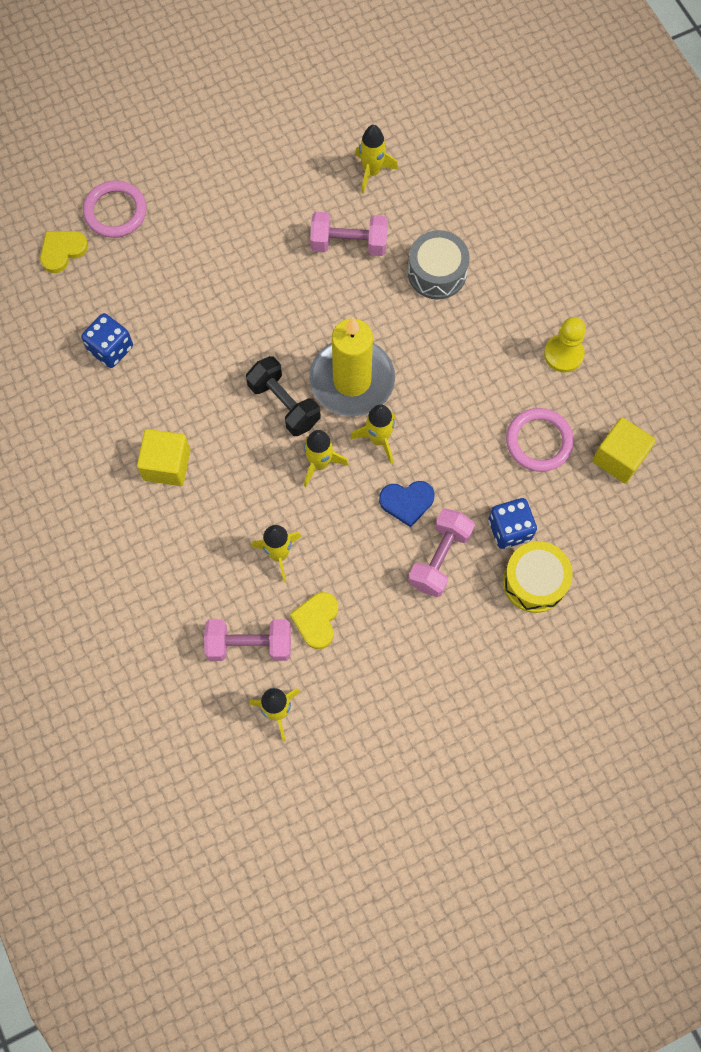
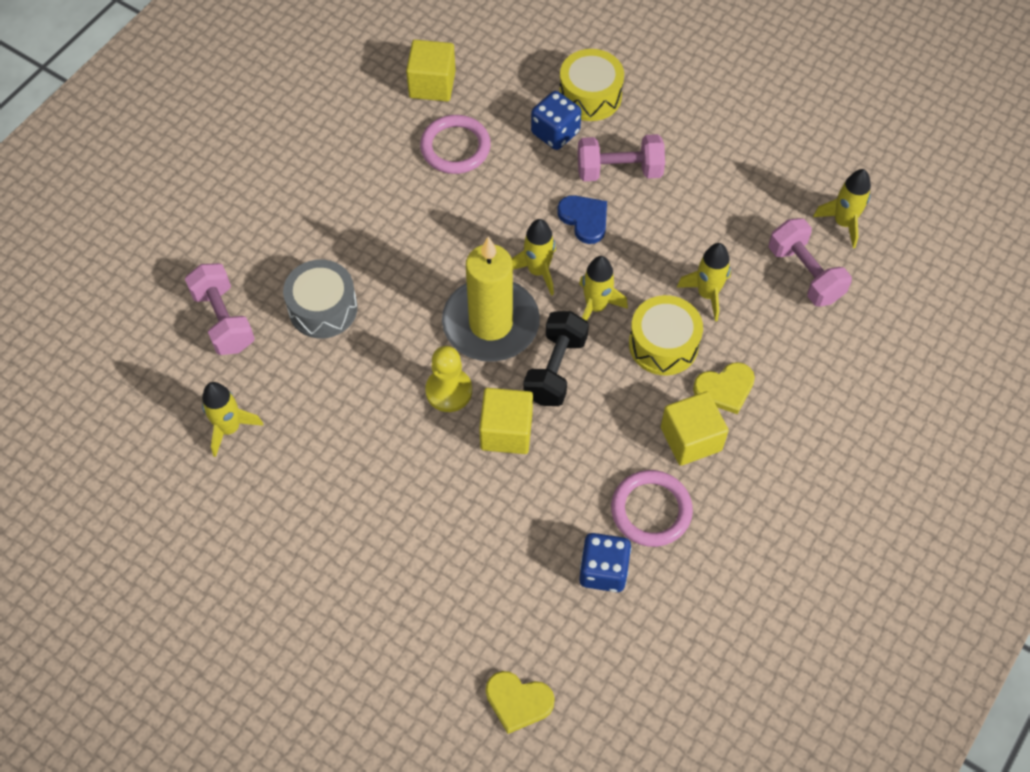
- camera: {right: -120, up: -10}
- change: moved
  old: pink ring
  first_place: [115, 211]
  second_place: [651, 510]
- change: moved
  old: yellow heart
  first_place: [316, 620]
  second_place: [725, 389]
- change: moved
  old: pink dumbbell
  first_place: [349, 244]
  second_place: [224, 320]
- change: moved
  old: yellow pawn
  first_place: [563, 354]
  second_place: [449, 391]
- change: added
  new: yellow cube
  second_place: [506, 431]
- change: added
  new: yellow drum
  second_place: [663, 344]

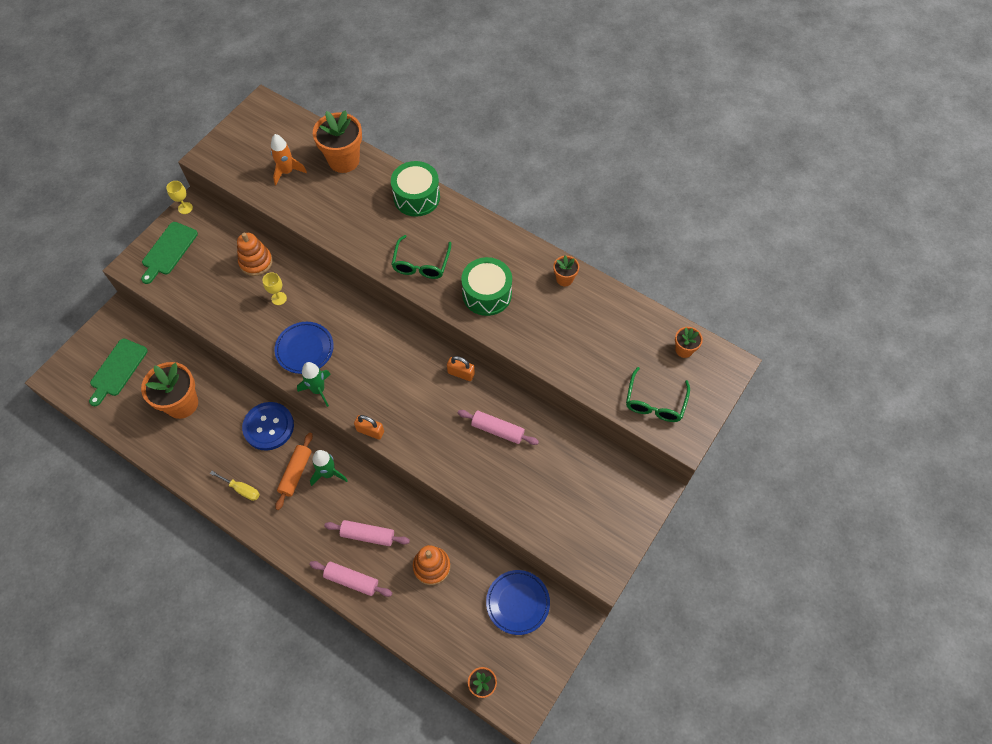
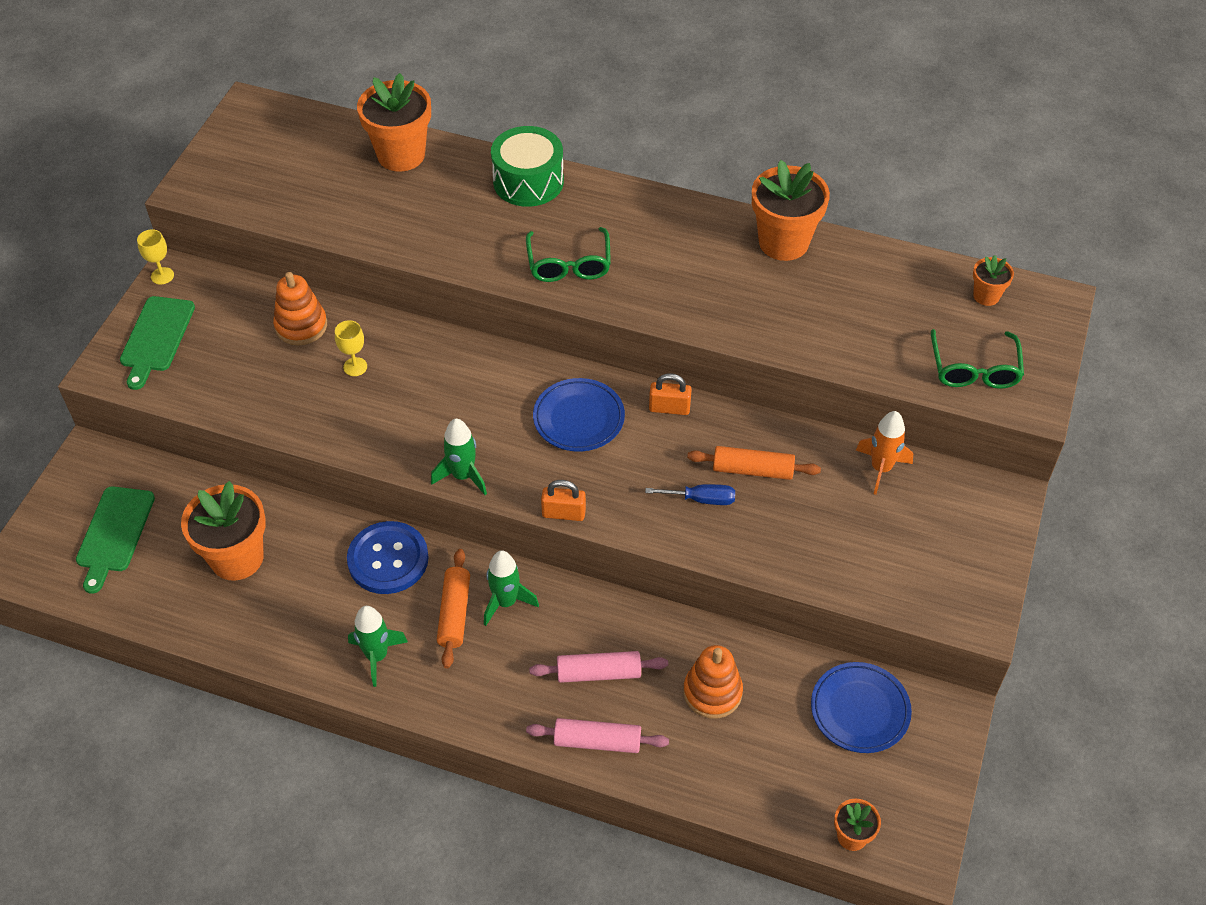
- camera: {right: -15, up: -10}
- change: replaced
  old: yellow screwdriver
  new: green rocket
  first_place: [241, 489]
  second_place: [377, 656]
- change: moved
  old: orange rocket
  first_place: [287, 172]
  second_place: [881, 468]
- change: moved
  old: blue plate
  first_place: [305, 349]
  second_place: [578, 418]
- change: recoloured
  old: pink rolling pin
  new: orange rolling pin
  first_place: [497, 430]
  second_place: [752, 470]
- change: removed
  old: green drum
  first_place: [487, 294]
- change: resized
  old: orange flower pot
  first_place: [564, 279]
  second_place: [783, 242]
  factor: 1.98
- change: added
  new: blue screwdriver
  second_place: [701, 499]

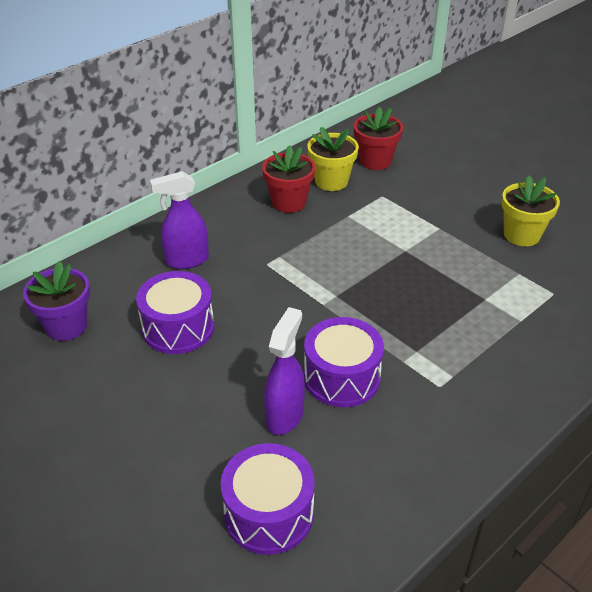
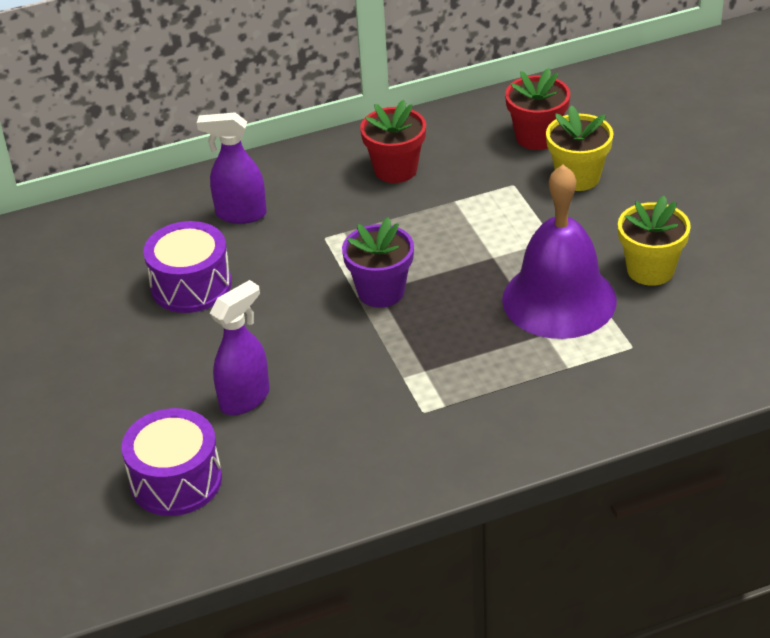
- camera: {right: 25, up: 0}
- change: moved
  old: purple flower pot
  first_place: [66, 326]
  second_place: [381, 292]
- change: removed
  old: purple drum
  first_place: [342, 377]
- change: moved
  old: yellow flower pot
  first_place: [331, 181]
  second_place: [578, 177]
- change: added
  new: purple bell
  second_place: [559, 299]

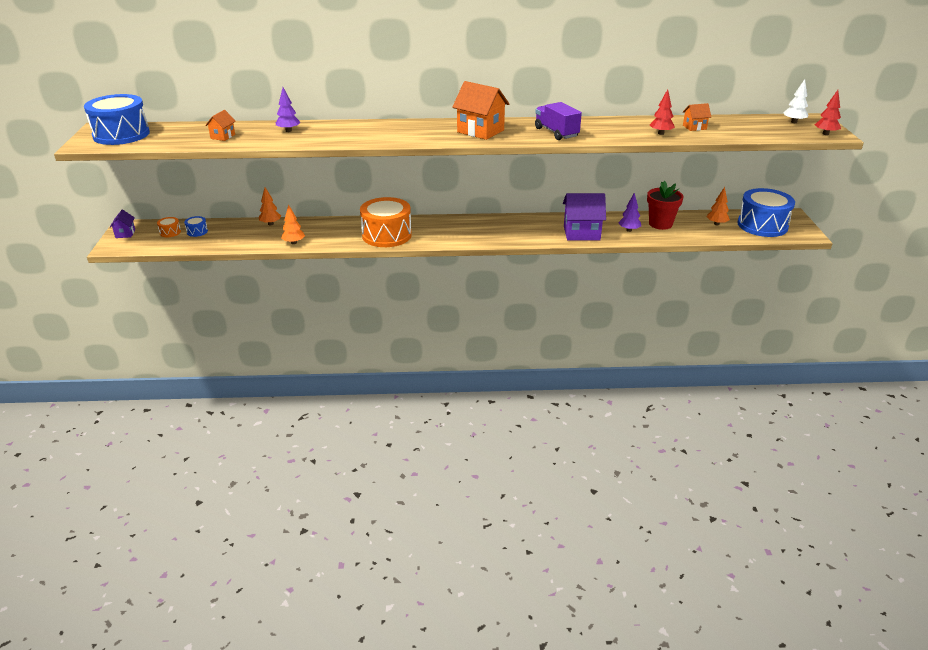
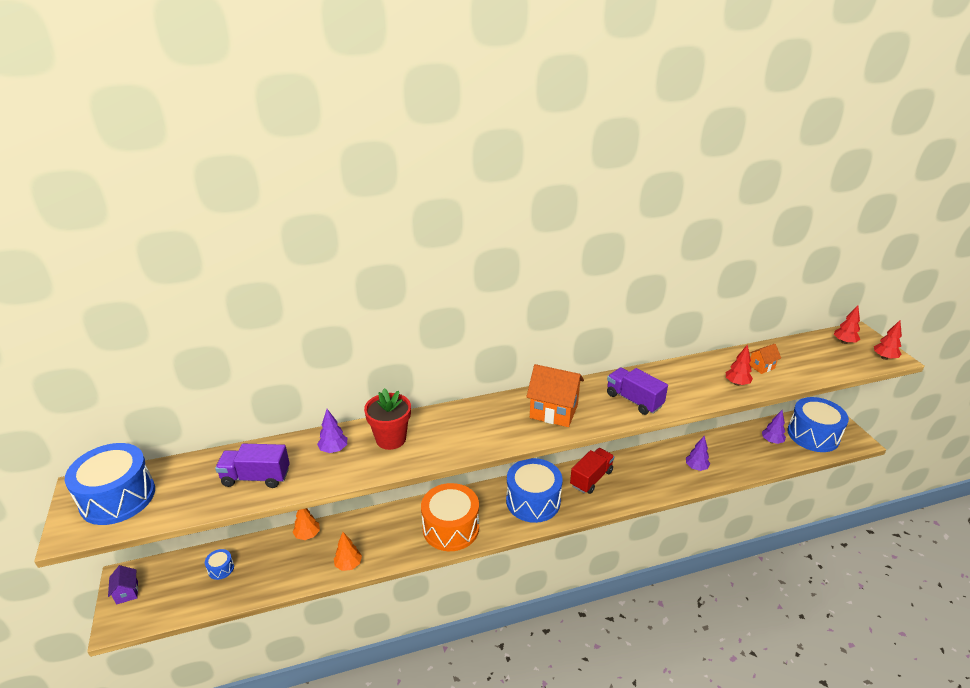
- camera: {right: -15, up: 0}
- change: removed
  old: orange drum
  first_place: [170, 232]
- change: replaced
  old: orange house
  new: purple truck
  first_place: [223, 136]
  second_place: [256, 477]
- change: removed
  old: purple house
  first_place: [581, 233]
- change: moved
  old: red flower pot
  first_place: [660, 224]
  second_place: [391, 439]
- change: recoloured
  old: orange tree
  new: purple tree
  first_place: [716, 224]
  second_place: [771, 441]
- change: recoloured
  old: white tree
  new: red tree
  first_place: [793, 122]
  second_place: [844, 342]
- change: added
  new: blue drum
  second_place: [533, 501]
- change: added
  new: red truck
  second_place: [591, 478]

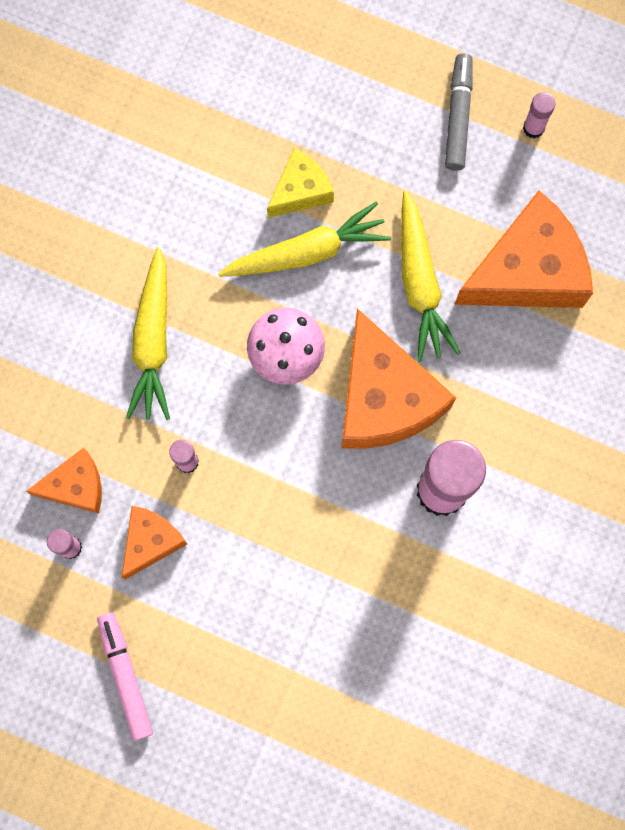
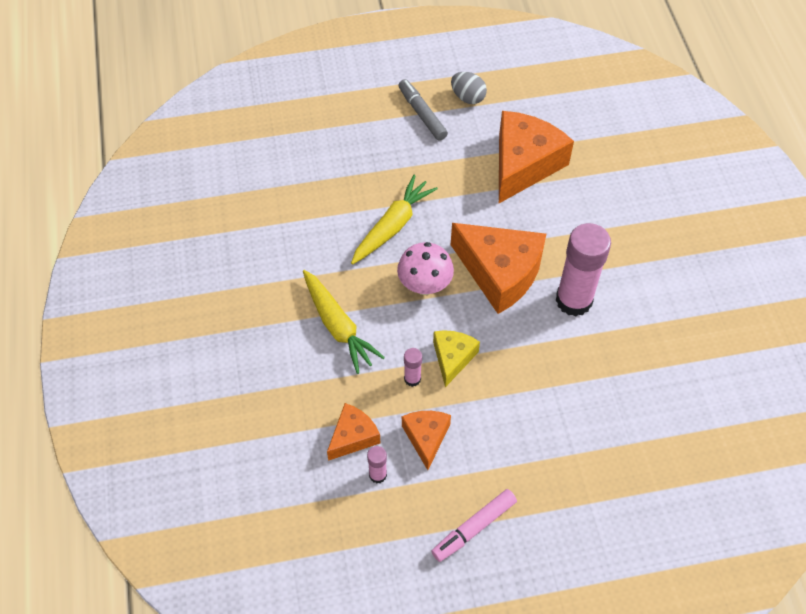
- camera: {right: -35, up: -20}
- change: turned
  old: pink marker
  first_place: [125, 676]
  second_place: [474, 528]
  degrees: -75
- change: moved
  old: yellow cheese
  first_place: [300, 191]
  second_place: [452, 358]
- change: removed
  old: yellow carrot
  first_place: [420, 283]
- change: replaced
  old: pink glue stick
  new: grey egg
  first_place: [533, 128]
  second_place: [467, 97]

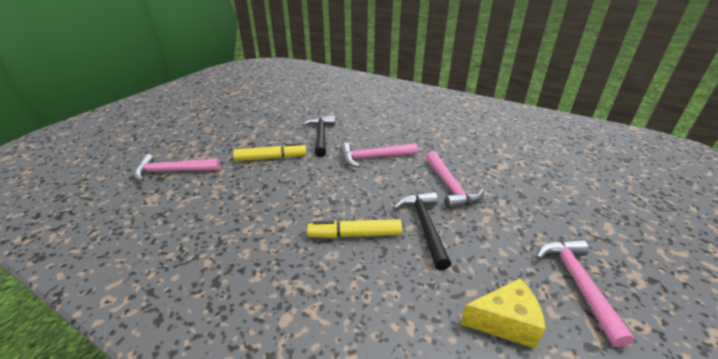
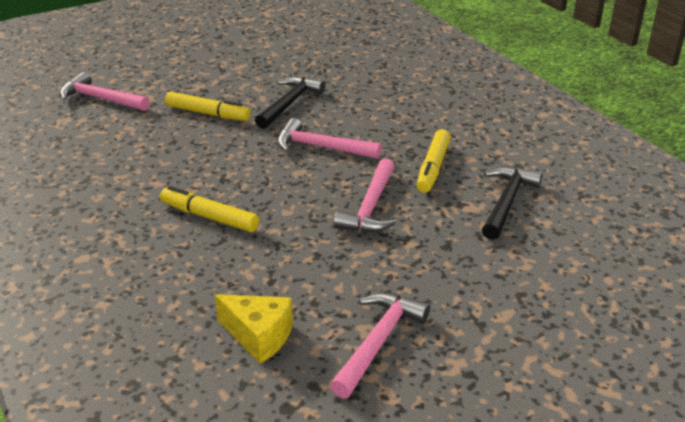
- camera: {right: 30, up: 0}
- change: moved
  old: black hammer
  first_place: [424, 227]
  second_place: [506, 202]
- change: added
  new: yellow marker
  second_place: [433, 168]

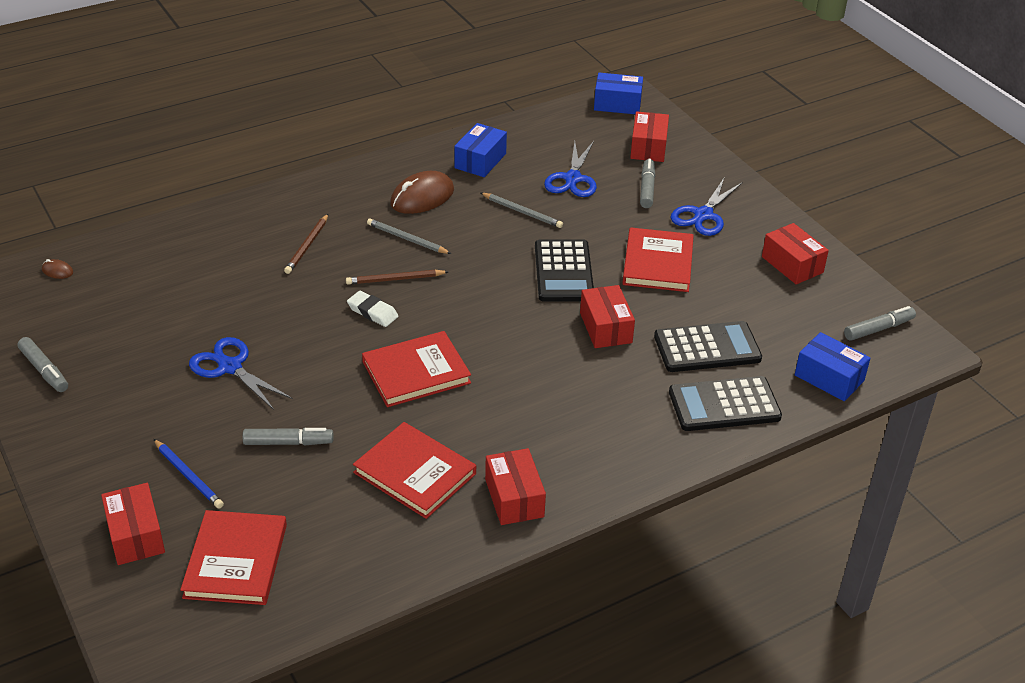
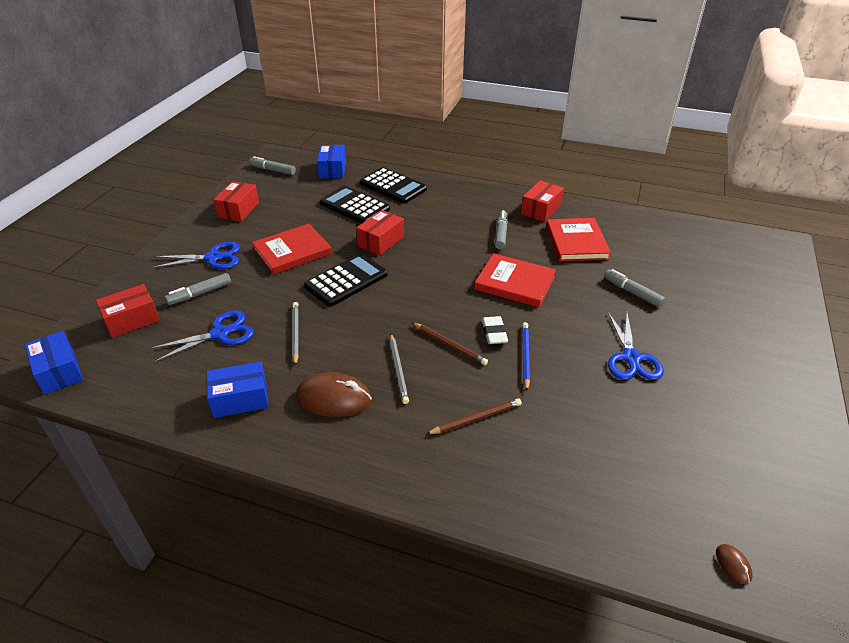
- camera: {right: -130, up: 0}
- change: moved
  old: grey marker
  first_place: [44, 370]
  second_place: [501, 234]
- change: removed
  old: red box
  first_place: [135, 535]
- change: moved
  old: blue pencil
  first_place: [188, 476]
  second_place: [525, 356]
- change: removed
  old: red book
  first_place: [235, 561]

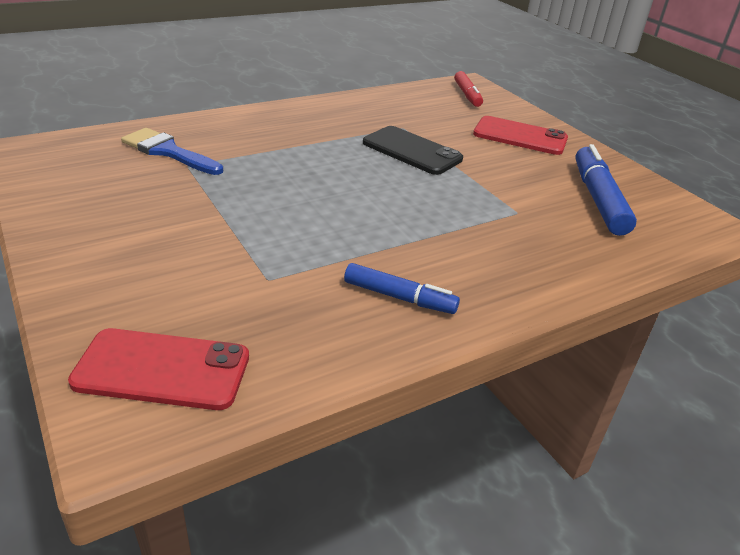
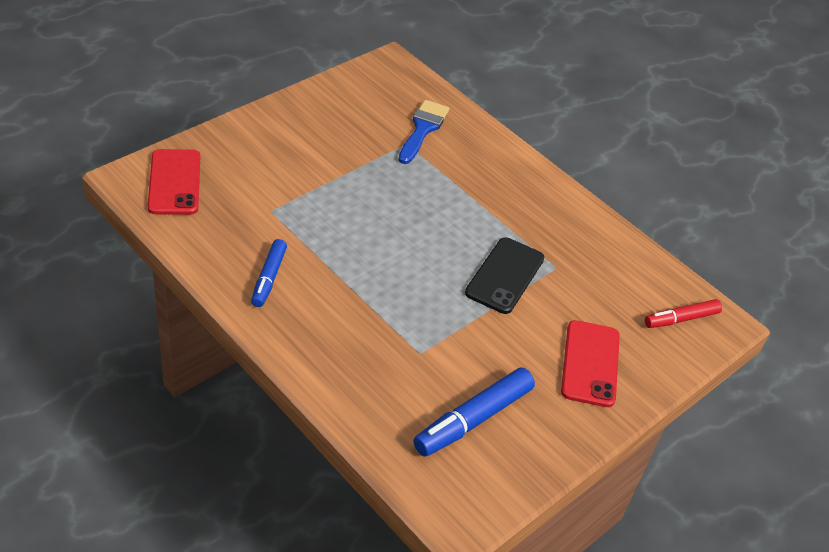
- camera: {right: 75, up: 10}
- change: turned
  old: blue marker
  first_place: [598, 199]
  second_place: [473, 419]
  degrees: 150

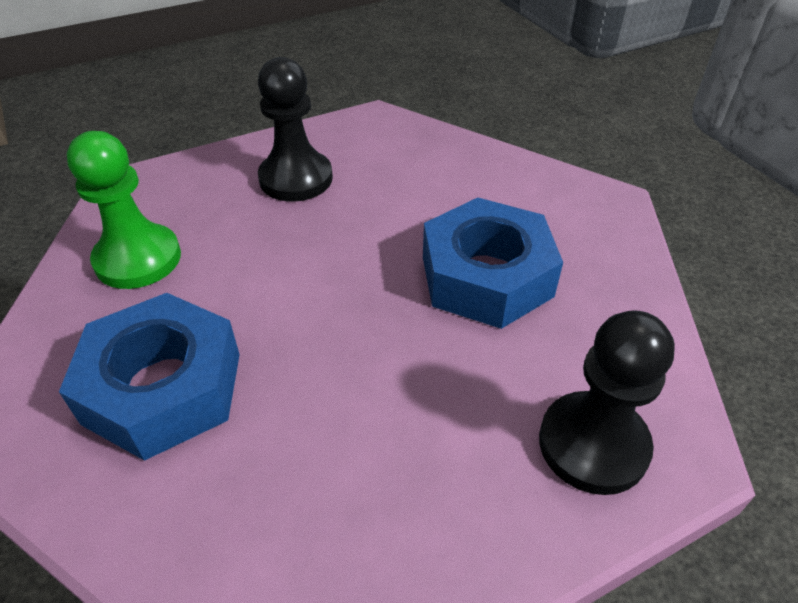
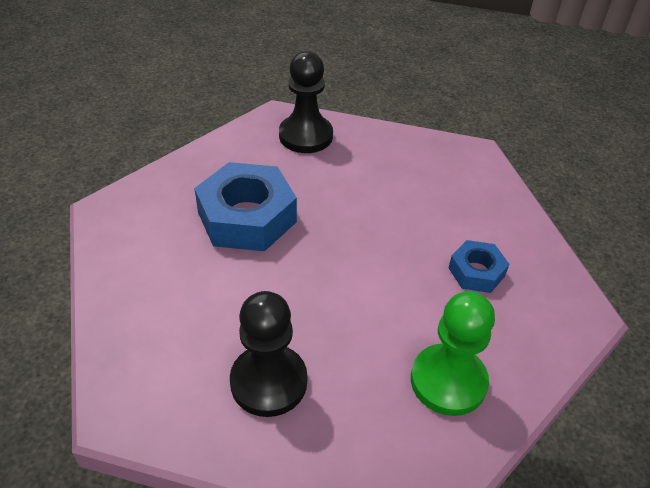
- camera: {right: -140, up: 0}
- change: resized
  old: blue nut
  first_place: [163, 387]
  second_place: [476, 272]
  factor: 0.53

